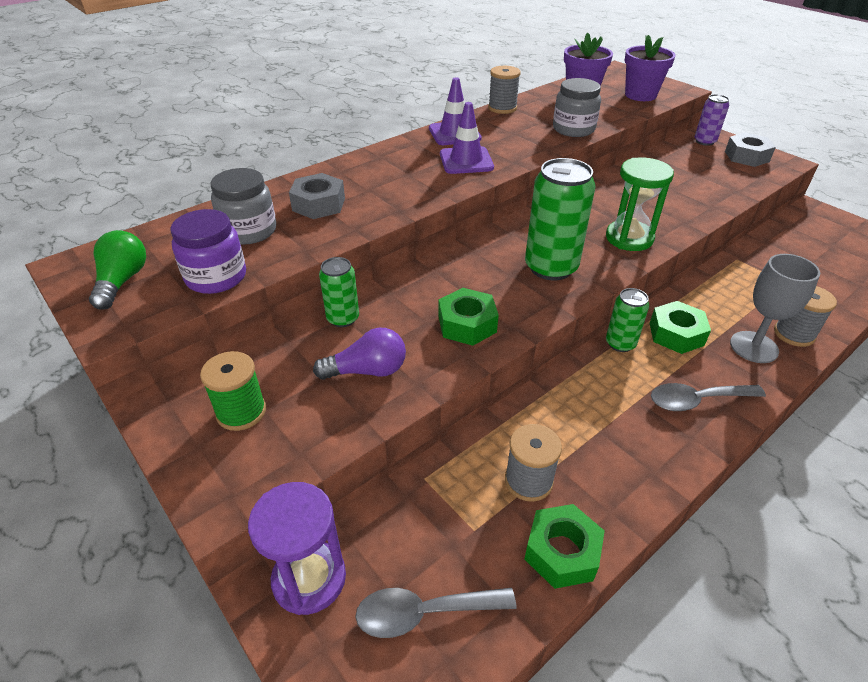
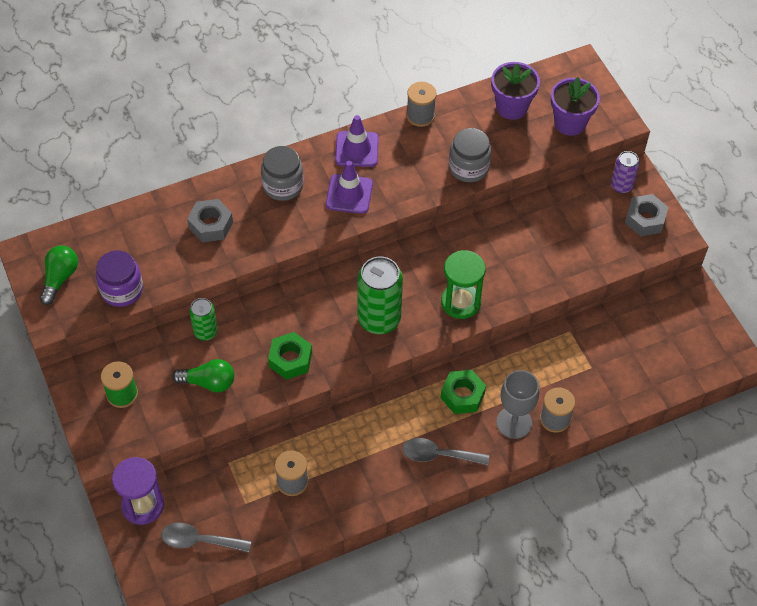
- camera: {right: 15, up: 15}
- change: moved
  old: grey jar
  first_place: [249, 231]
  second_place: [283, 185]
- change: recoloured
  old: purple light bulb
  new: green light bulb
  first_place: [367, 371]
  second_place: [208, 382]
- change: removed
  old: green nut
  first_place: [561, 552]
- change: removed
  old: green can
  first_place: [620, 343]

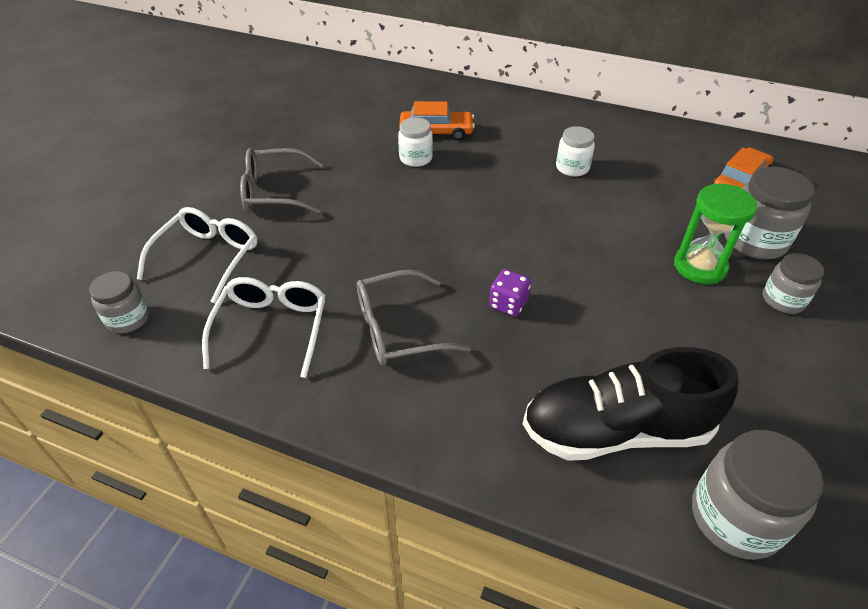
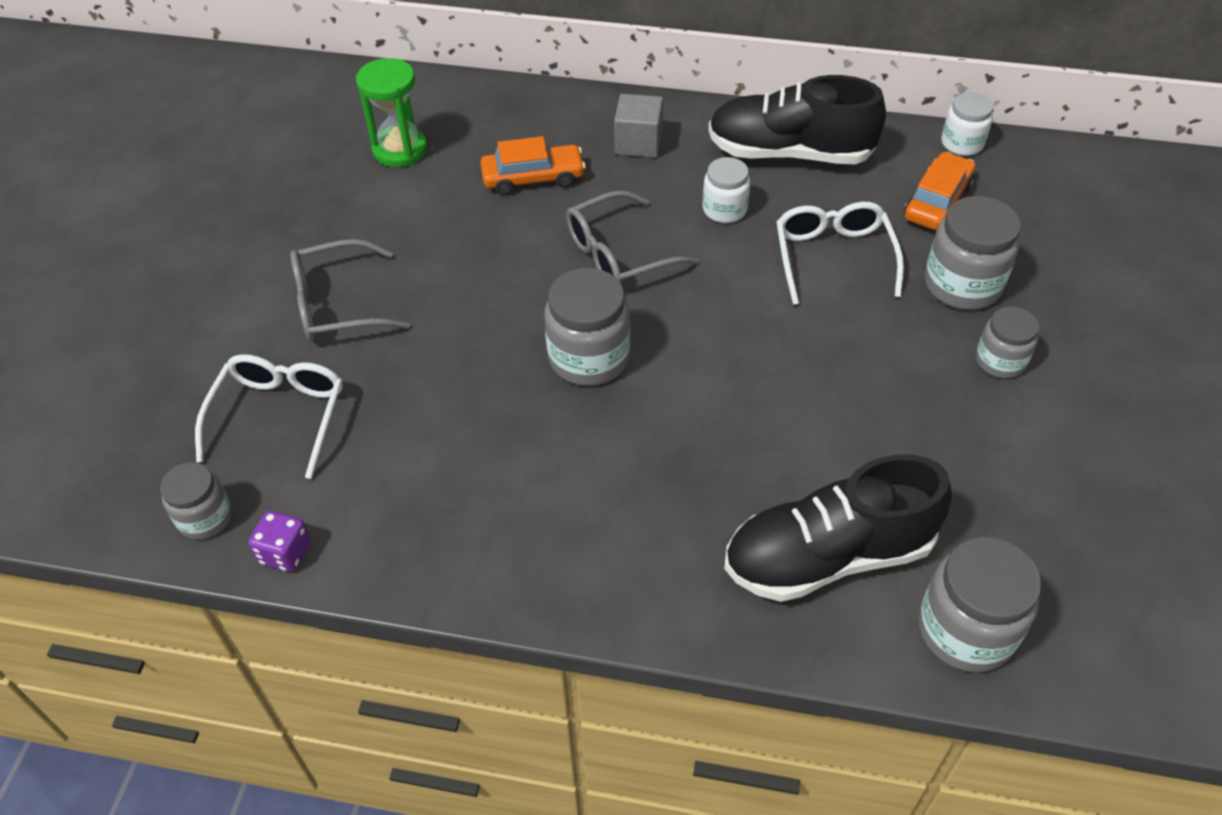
- camera: {right: -10, up: 5}
- change: moved
  old: white glasses
  first_place: [271, 329]
  second_place: [833, 258]
- change: moved
  old: grey glasses
  first_place: [399, 328]
  second_place: [619, 253]
- change: moved
  old: white jar
  first_place: [415, 158]
  second_place: [962, 143]
- change: moved
  old: purple dice
  first_place: [508, 304]
  second_place: [285, 553]
- change: moved
  old: green hourglass
  first_place: [699, 266]
  second_place: [400, 150]
- change: added
  new: grey jar
  second_place: [589, 357]
- change: added
  new: grey cube
  second_place: [638, 143]
- change: added
  new: black shoe
  second_place: [789, 153]

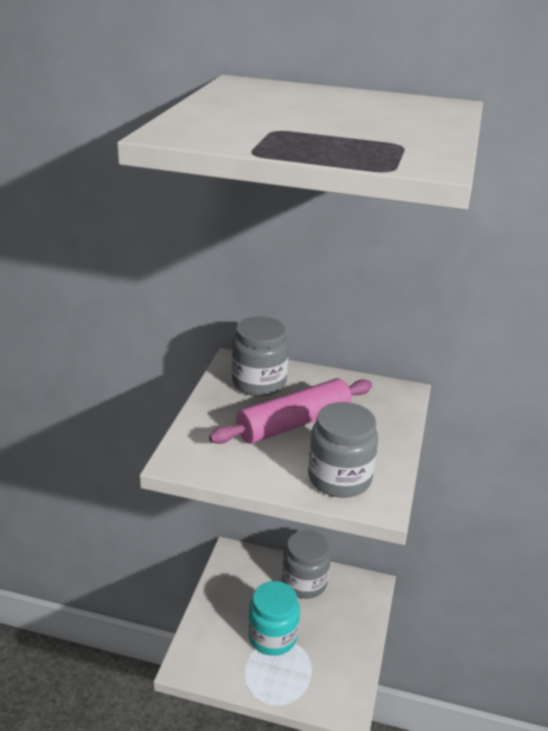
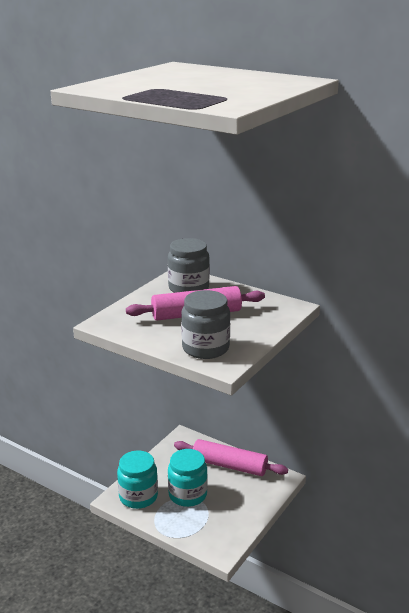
- camera: {right: 20, up: -5}
- change: replaced
  old: grey jar
  new: pink rolling pin
  first_place: [304, 582]
  second_place: [229, 465]
- change: added
  new: turquoise jar
  second_place: [138, 496]

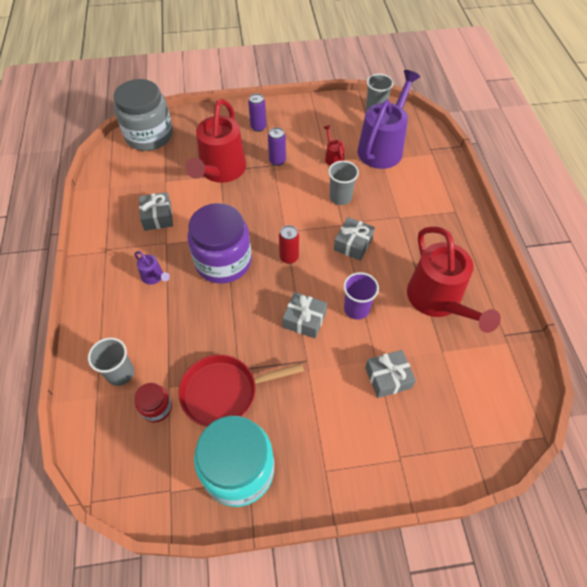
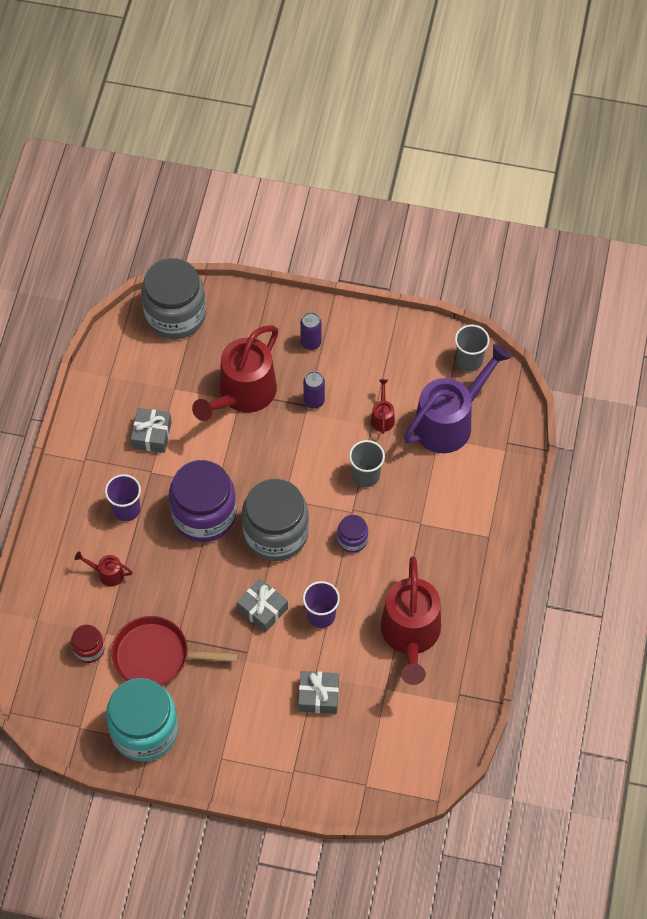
- camera: {right: 20, up: 5}
- change: removed
  old: grey cup
  first_place: [120, 373]
- change: replaced
  old: purple watering can
  new: purple cup
  first_place: [154, 277]
  second_place: [126, 509]
- change: replaced
  old: red can
  new: grey jar
  first_place: [289, 257]
  second_place: [276, 533]
- change: replaced
  old: grey gift
  new: purple jar
  first_place: [353, 244]
  second_place: [352, 539]
- change: added
  new: red watering can
  second_place: [107, 574]

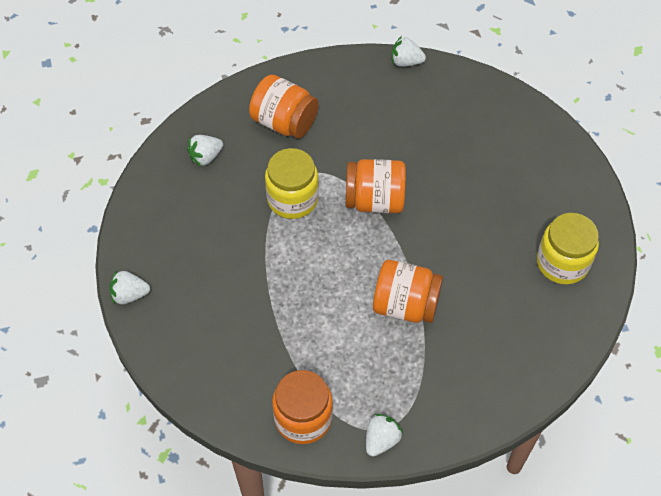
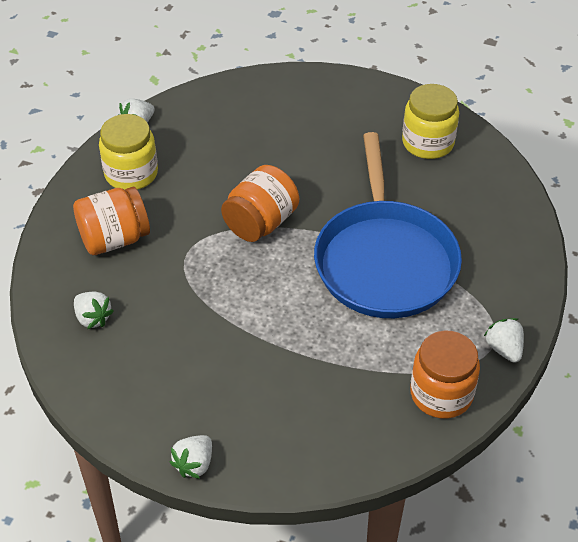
- camera: {right: -55, up: -10}
- change: turned
  old: white strawberry
  first_place: [206, 157]
  second_place: [93, 318]
  degrees: -45
- change: moved
  old: yellow jar
  first_place: [292, 199]
  second_place: [131, 173]
- change: replaced
  old: orange jar
  new: blue pan
  first_place: [405, 305]
  second_place: [384, 260]

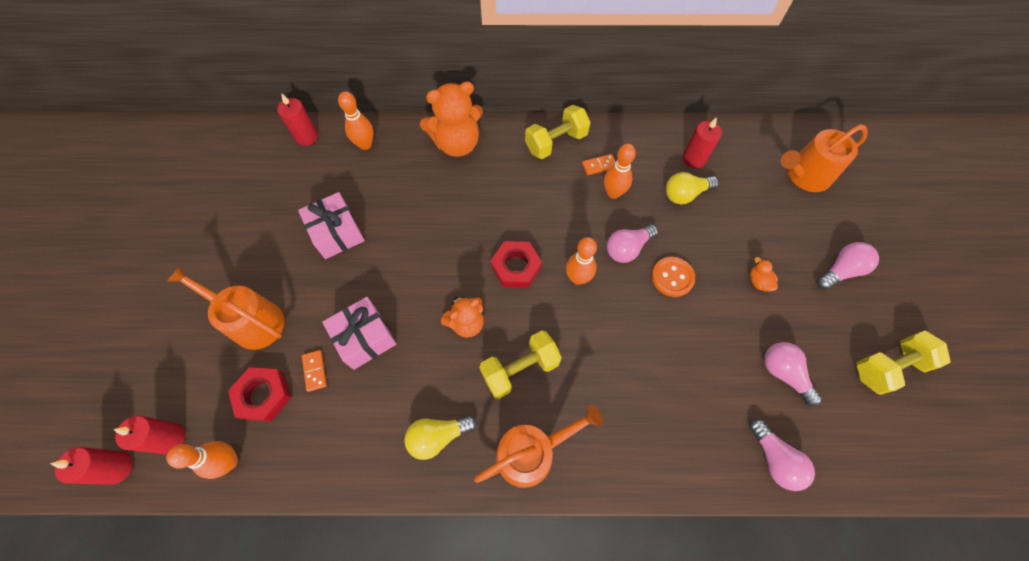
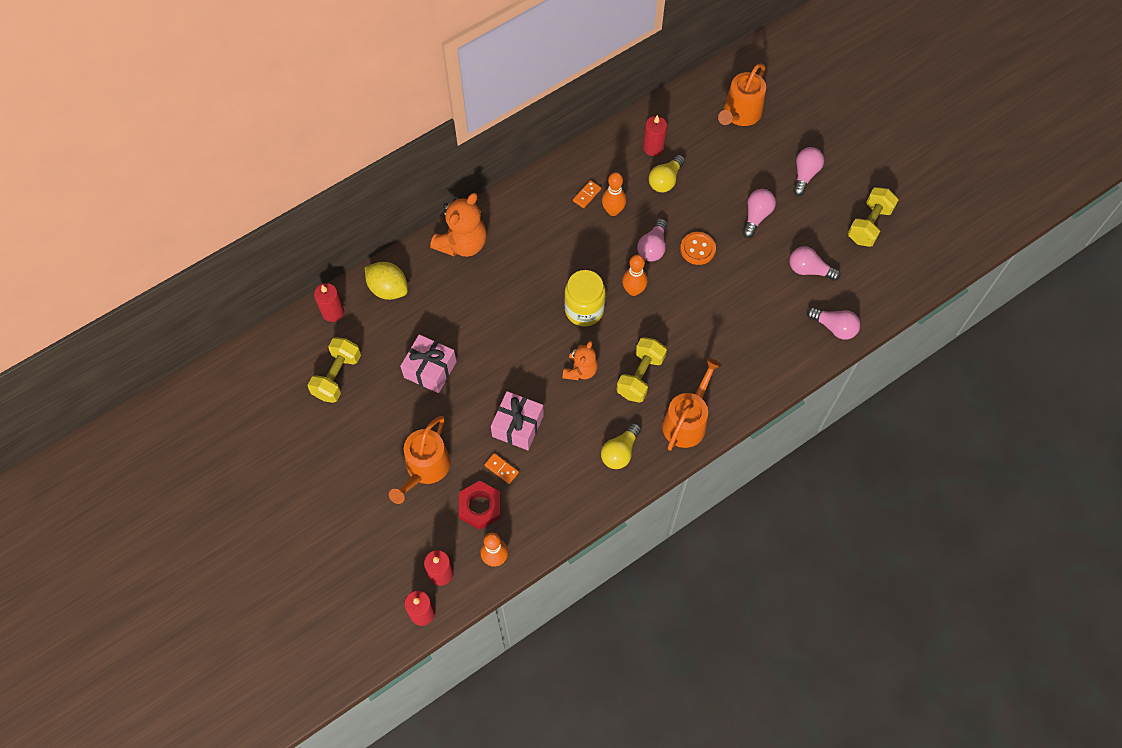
- camera: {right: -35, up: 0}
- change: turned
  old: orange watering can
  first_place: [252, 321]
  second_place: [425, 468]
  degrees: -60
- change: replaced
  old: orange bowling pin
  new: yellow lemon
  first_place: [365, 144]
  second_place: [388, 289]
- change: replaced
  old: red nut
  new: yellow jar
  first_place: [516, 267]
  second_place: [584, 310]
- change: moved
  old: yellow dumbbell
  first_place: [556, 142]
  second_place: [337, 376]
- change: replaced
  old: orange duck
  new: pink light bulb
  first_place: [758, 281]
  second_place: [756, 216]

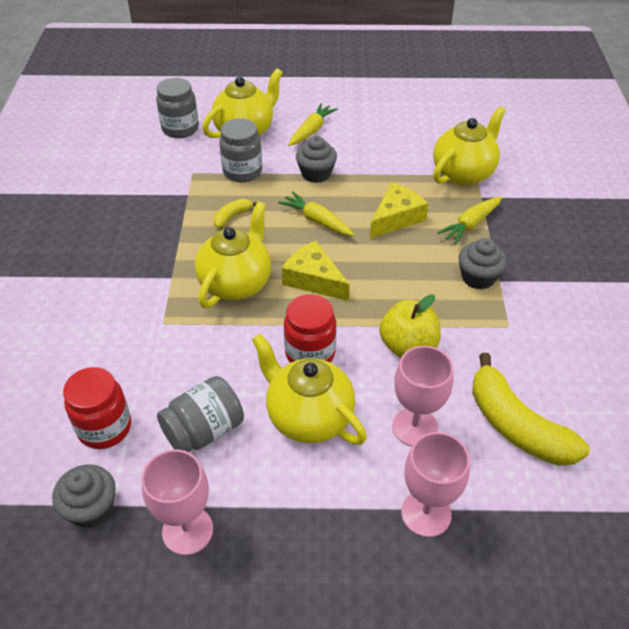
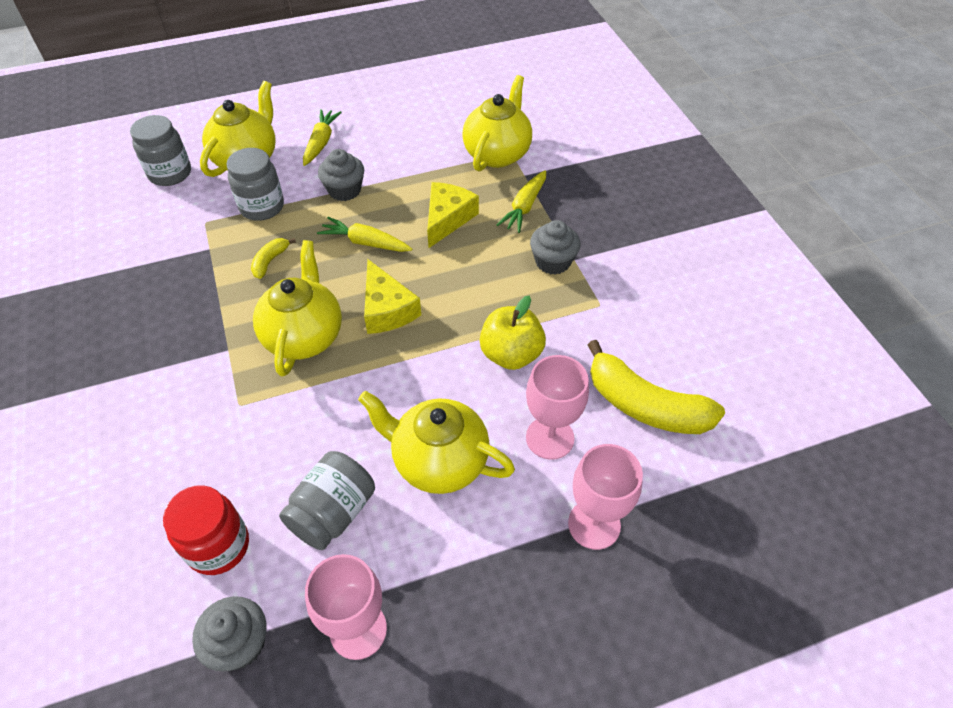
- camera: {right: -20, up: 5}
- change: turned
  old: yellow cheese
  first_place: [313, 279]
  second_place: [387, 309]
  degrees: -135
- change: removed
  old: red jar
  first_place: [310, 353]

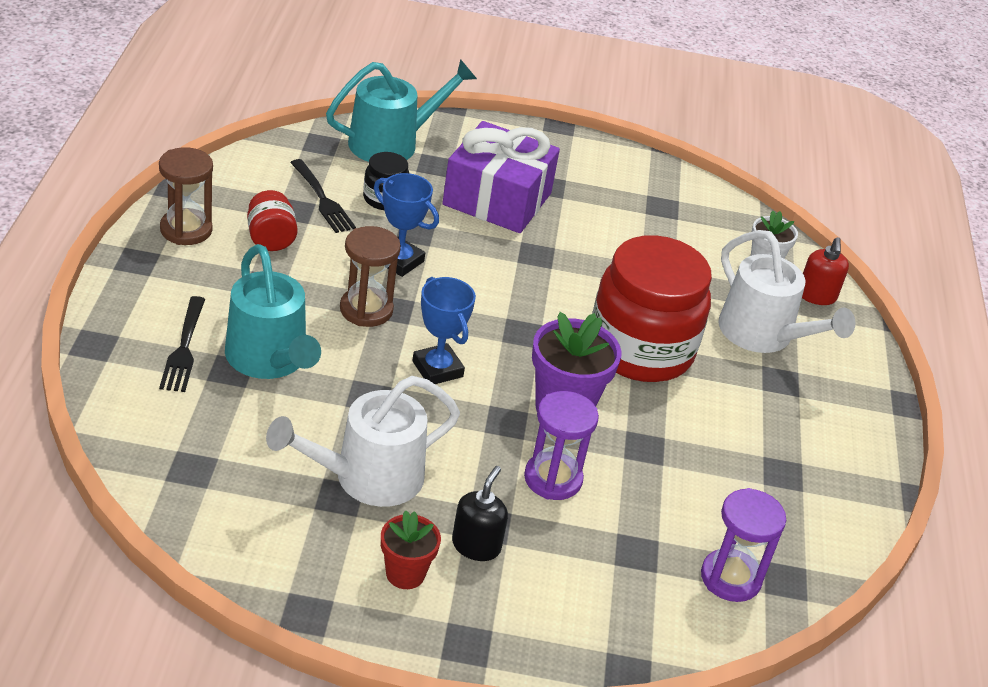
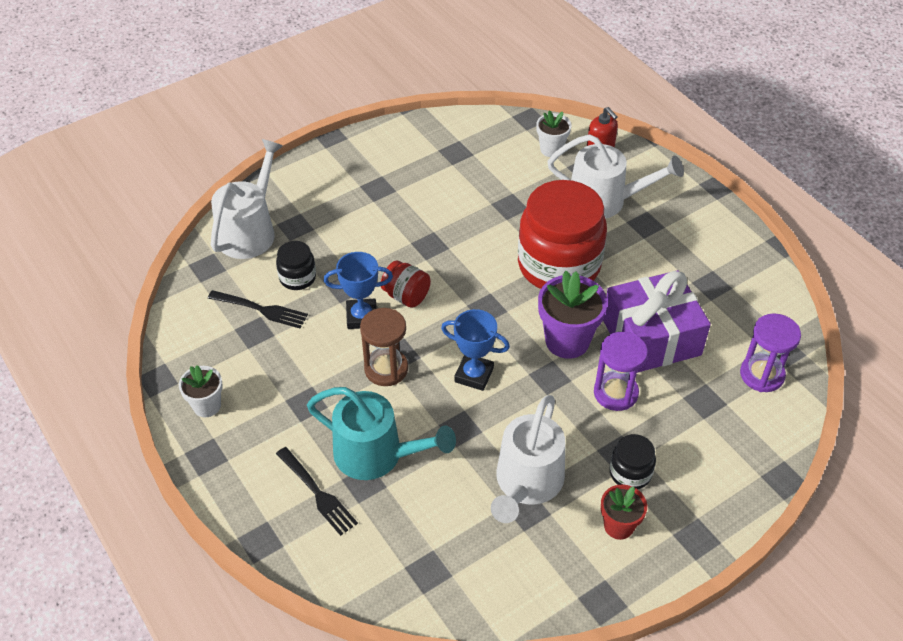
- camera: {right: -35, up: 10}
- change: replaced
  old: brown hourglass
  new: white flower pot
  first_place: [186, 230]
  second_place: [207, 406]
- change: moved
  old: red jar
  first_place: [270, 239]
  second_place: [406, 296]
- change: recoloured
  old: turquoise watering can
  new: white watering can
  first_place: [392, 143]
  second_place: [250, 231]
- change: moved
  old: purple gift
  first_place: [497, 199]
  second_place: [651, 337]
- change: replaced
  old: black soap dispenser
  new: black jar
  first_place: [476, 545]
  second_place: [630, 473]

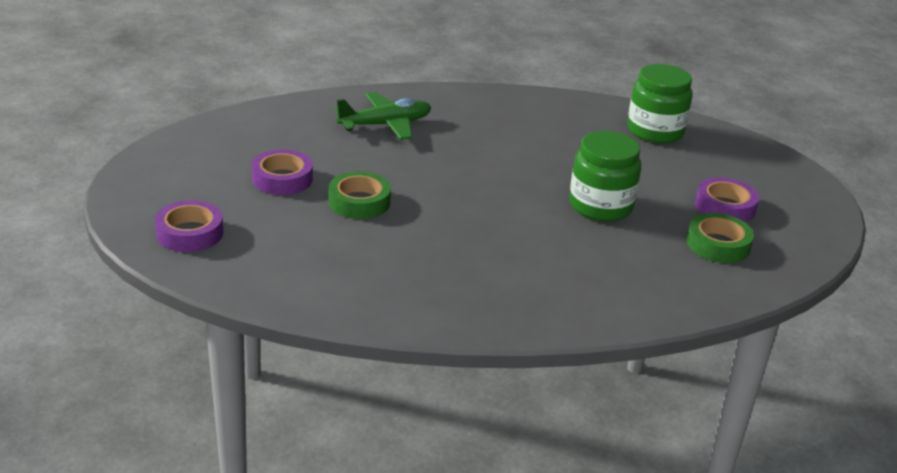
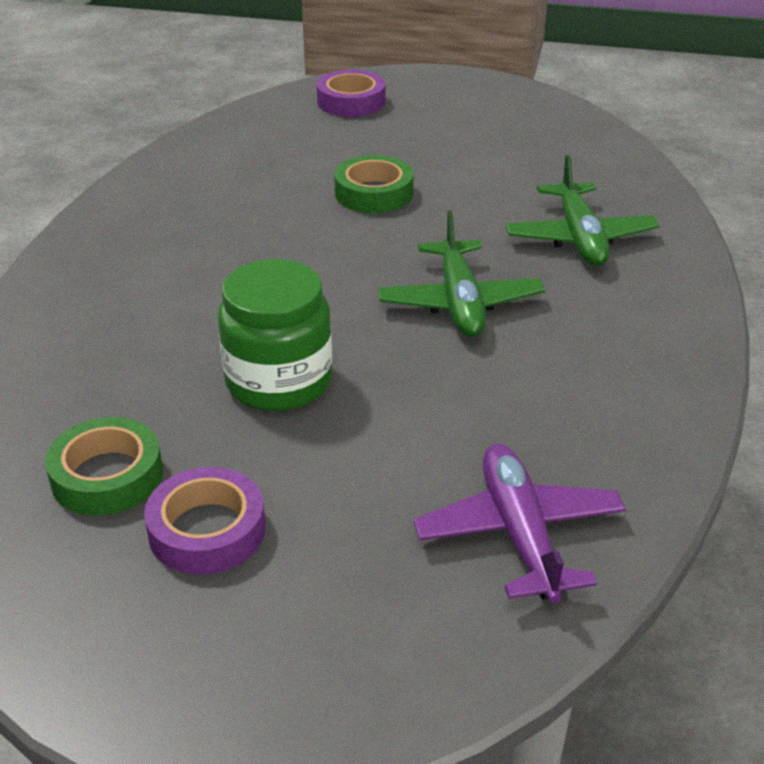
- camera: {right: 110, up: 5}
- change: removed
  old: purple tape
  first_place: [282, 179]
- change: replaced
  old: green jar
  new: purple plane
  first_place: [655, 131]
  second_place: [519, 533]
- change: added
  new: green plane
  second_place: [459, 302]

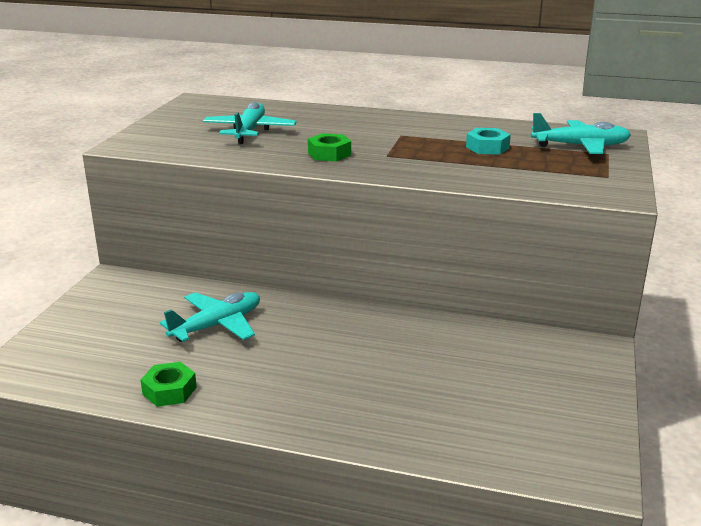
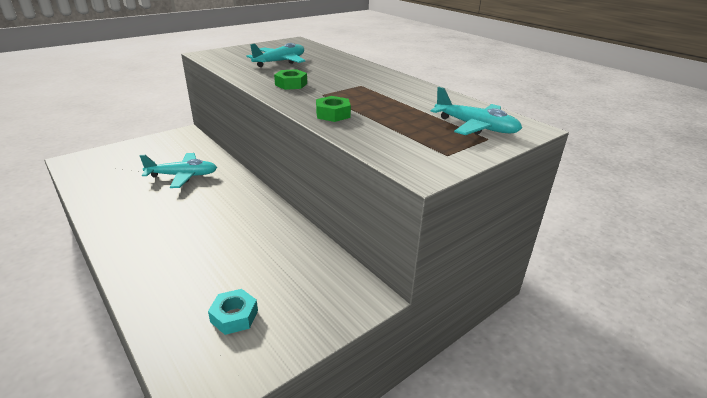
- camera: {right: 35, up: 5}
- change: moved
  old: green nut
  first_place: [169, 391]
  second_place: [333, 114]
- change: moved
  old: turquoise nut
  first_place: [487, 147]
  second_place: [234, 316]

